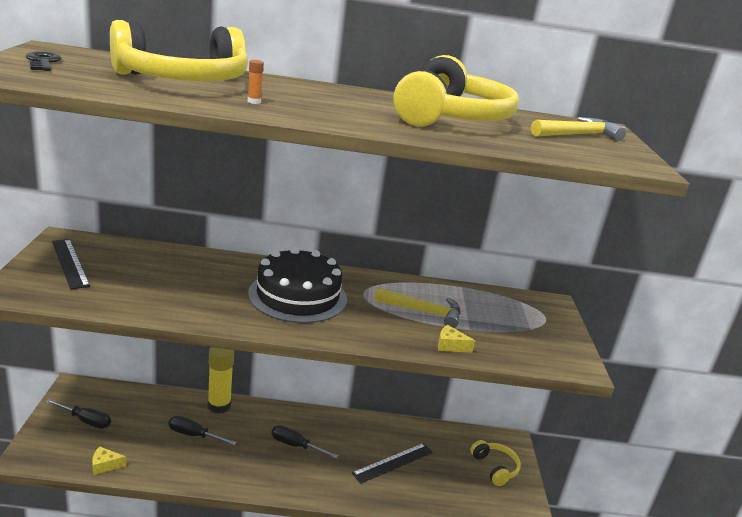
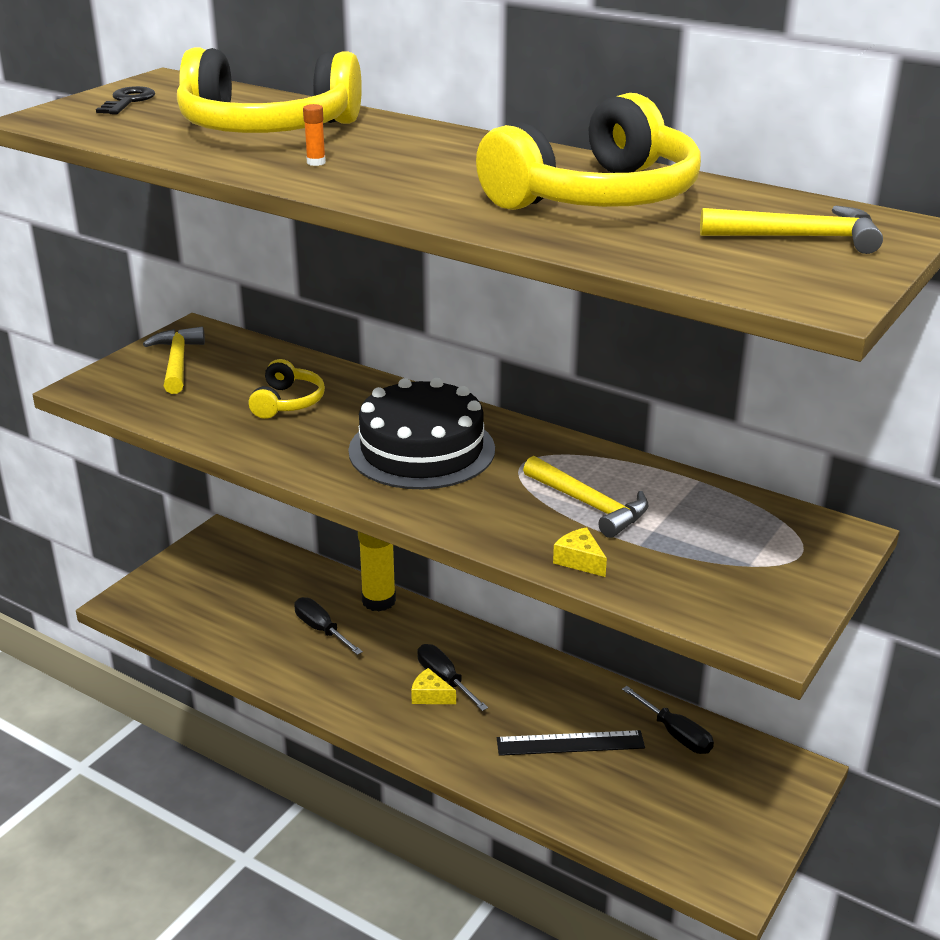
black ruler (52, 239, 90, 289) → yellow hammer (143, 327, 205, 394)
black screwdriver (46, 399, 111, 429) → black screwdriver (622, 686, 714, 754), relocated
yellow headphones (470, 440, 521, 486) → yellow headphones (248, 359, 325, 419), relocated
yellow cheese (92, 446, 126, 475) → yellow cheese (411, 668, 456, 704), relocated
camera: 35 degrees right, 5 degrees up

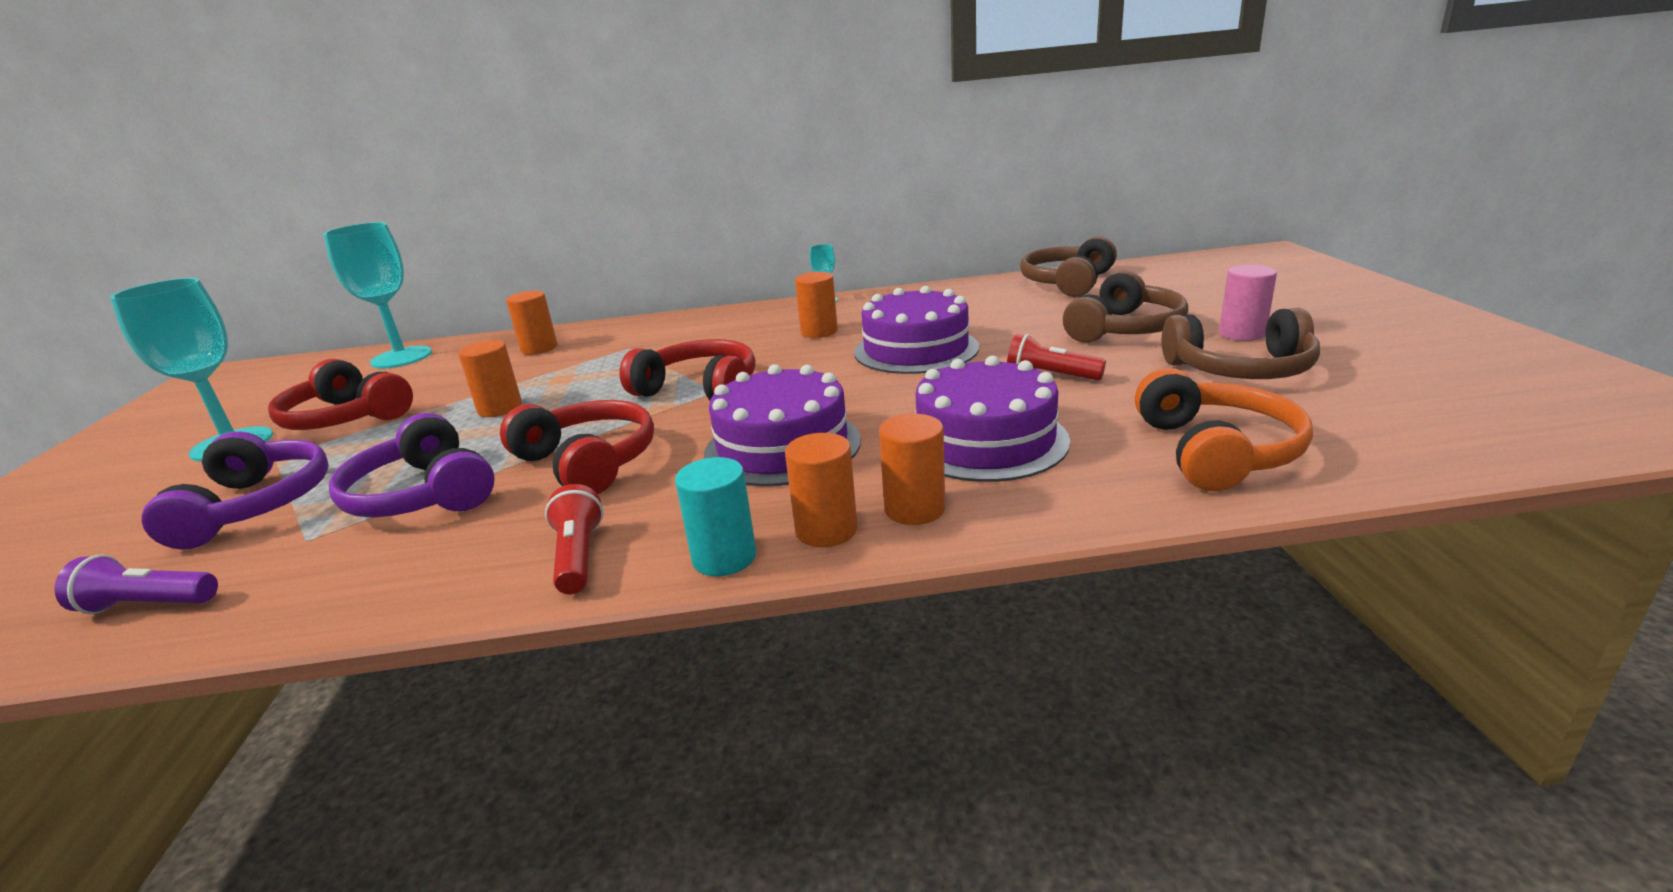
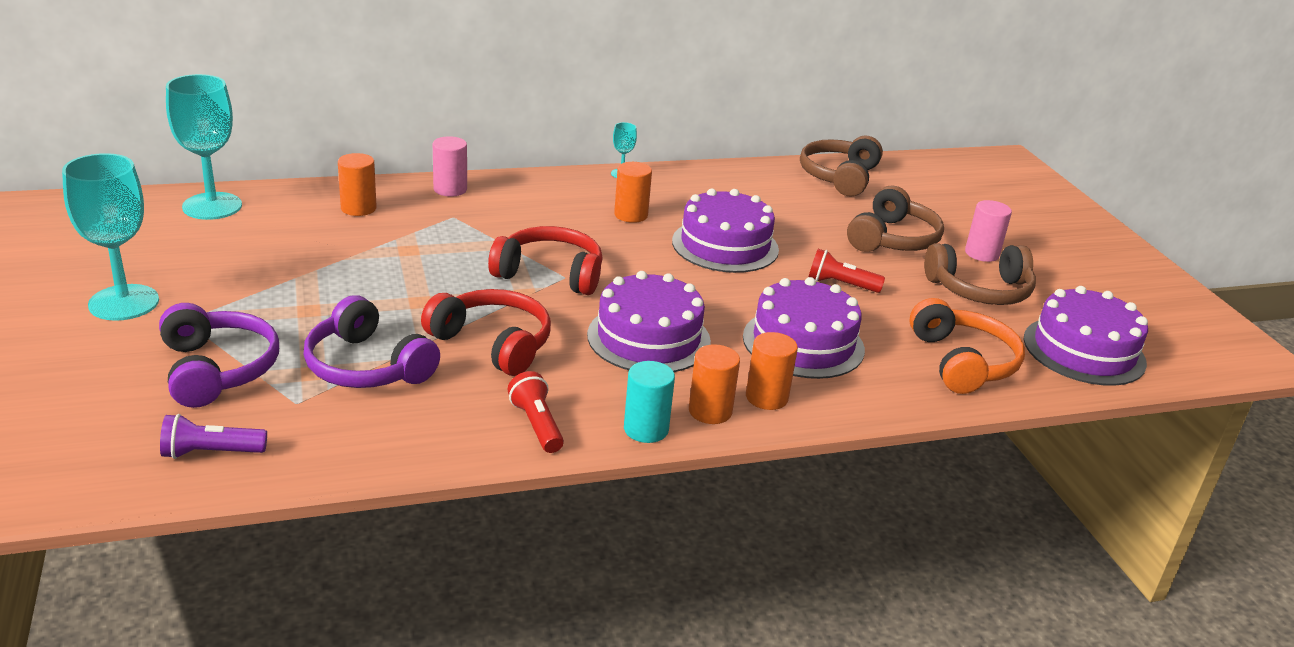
orange cylinder (458, 340, 522, 417) → -
red headphones (268, 359, 413, 430) → -
- → pink cylinder (433, 136, 467, 197)
- → purple cake (1024, 286, 1148, 386)
camera: 15 degrees left, 5 degrees up

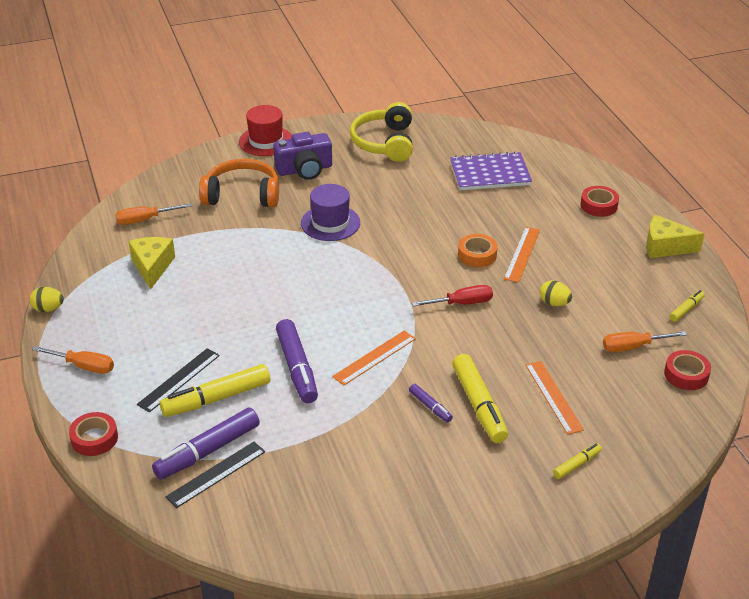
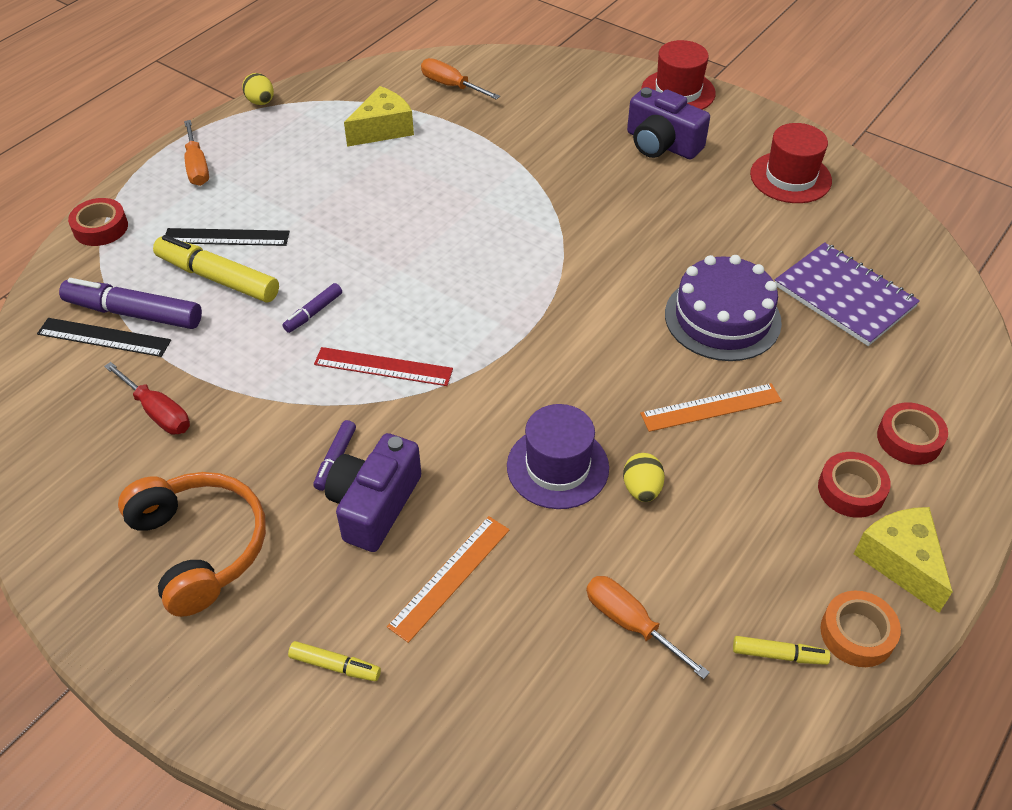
yellow headphones (350, 102, 413, 162) → red hat (750, 123, 832, 203)
orange headphones (199, 159, 279, 207) → orange headphones (118, 472, 266, 617), relocated
purple hat (301, 184, 360, 241) → purple hat (507, 404, 609, 509), relocated
orange tape (458, 234, 498, 267) → orange tape (820, 591, 901, 667), relocated
red screwdriver (412, 285, 493, 307) → red screwdriver (104, 362, 190, 435), relocated
purple marker (276, 319, 318, 403) → purple marker (282, 283, 342, 333), x0.51
orange ruler (332, 330, 416, 386) → red ruler (314, 347, 453, 386)
red tape (664, 350, 711, 390) → red tape (818, 452, 891, 518), relocated
yellow marker (452, 354, 508, 443) → purple camera (325, 433, 421, 552)
- → purple cake (665, 255, 782, 361)
camera: 55 degrees right, 10 degrees up

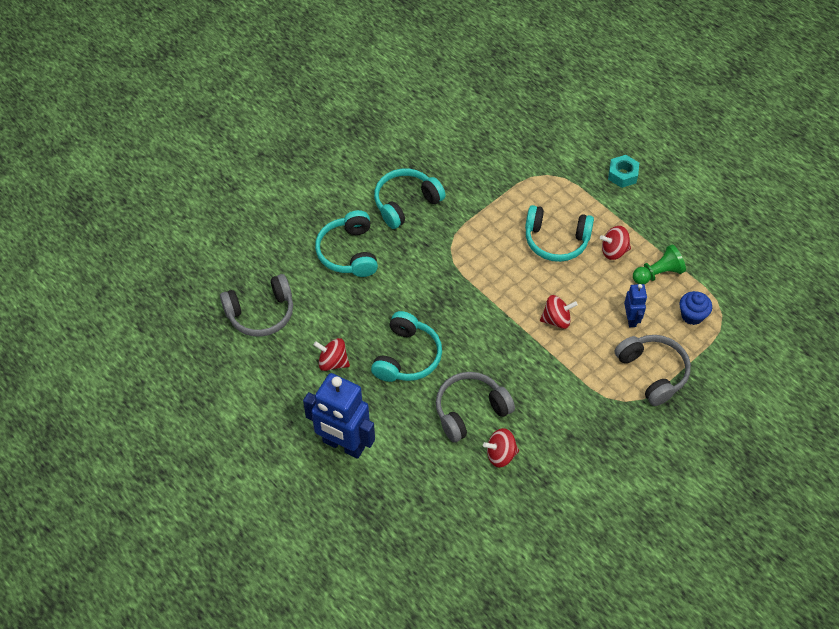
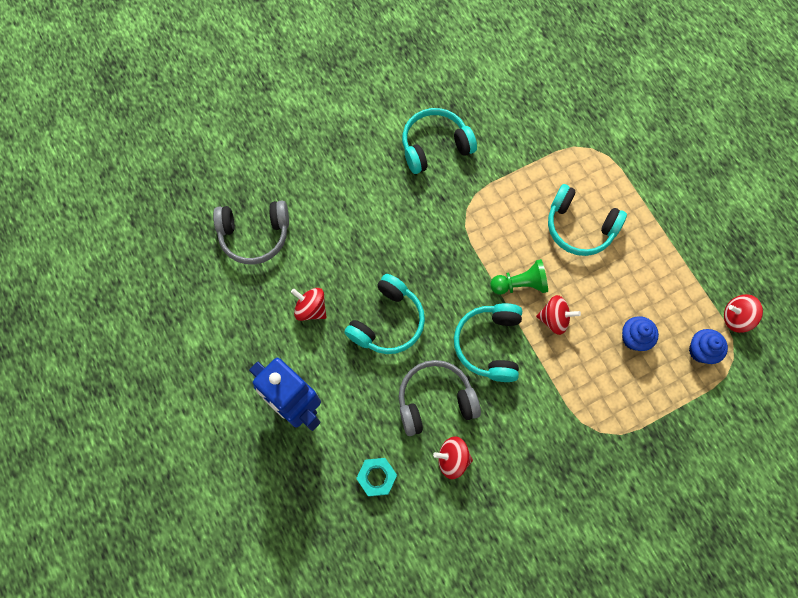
turquoise nut (608, 155, 639, 188) → turquoise nut (356, 458, 397, 497), relocated
turquoise headphones (315, 210, 378, 277) → turquoise headphones (454, 303, 522, 382), relocated
red spinning top (600, 226, 631, 260) → red spinning top (724, 294, 763, 333), relocated
green pawn (633, 245, 686, 284) → green pawn (490, 259, 548, 295), relocated
blue robot (624, 284, 647, 327) → blue cupcake (622, 316, 659, 351)
grey headphones (614, 335, 691, 406) → -
camera: 15 degrees right, 15 degrees up

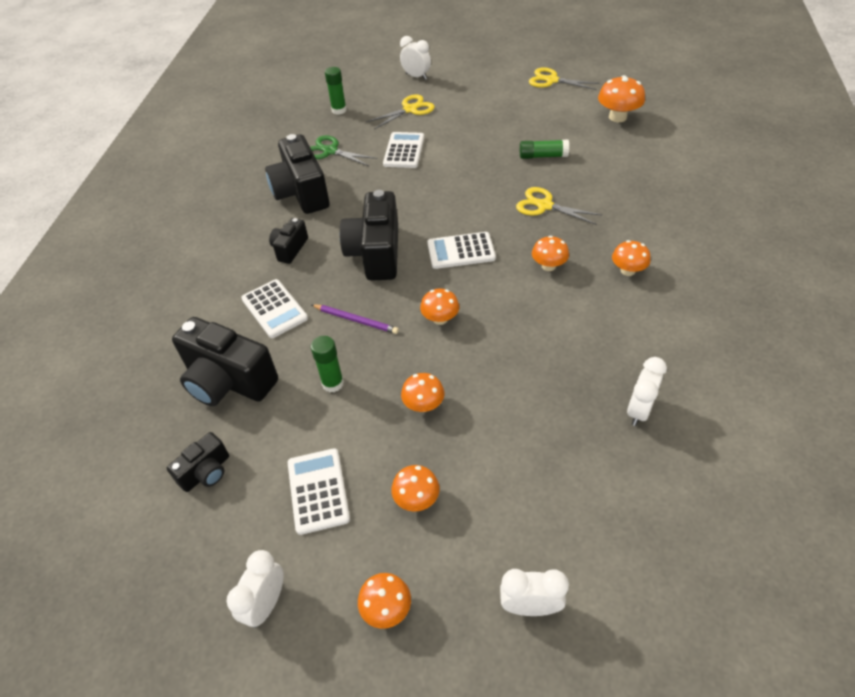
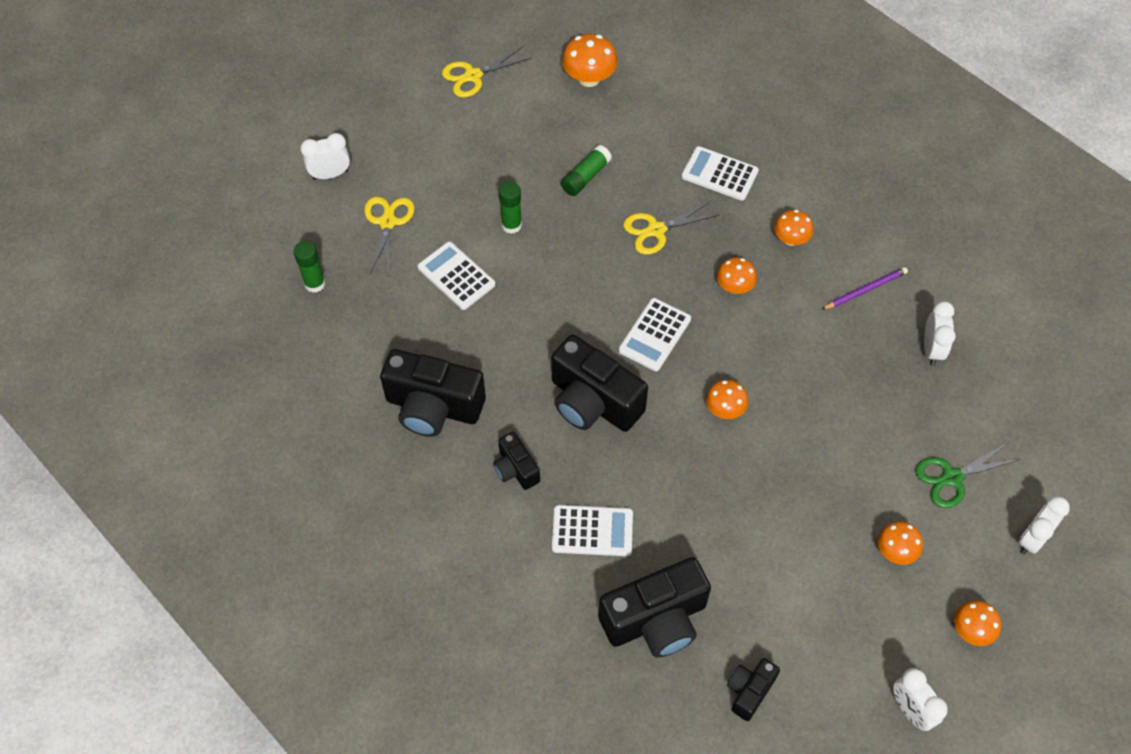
green scissors (310, 135, 377, 166) → green scissors (915, 442, 1021, 508), relocated
purple pencil (312, 304, 399, 334) → purple pencil (821, 267, 908, 310), relocated
green glue stick (311, 336, 344, 392) → green glue stick (499, 182, 522, 234), relocated
white clock (627, 357, 667, 426) → white clock (924, 301, 956, 365), 150 degrees counterclockwise
orange mushroom (401, 373, 444, 412) → -
black camera (167, 432, 229, 492) → black camera (727, 658, 780, 721), 135 degrees counterclockwise
white calculator (288, 448, 350, 535) → white calculator (682, 146, 759, 201), relocated
camera: 55 degrees left, 10 degrees up

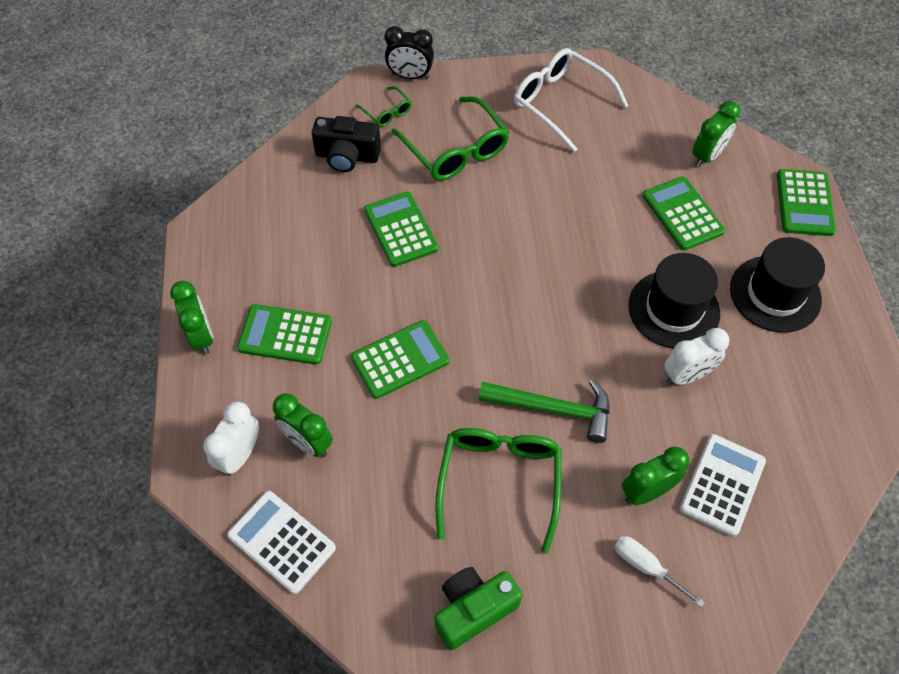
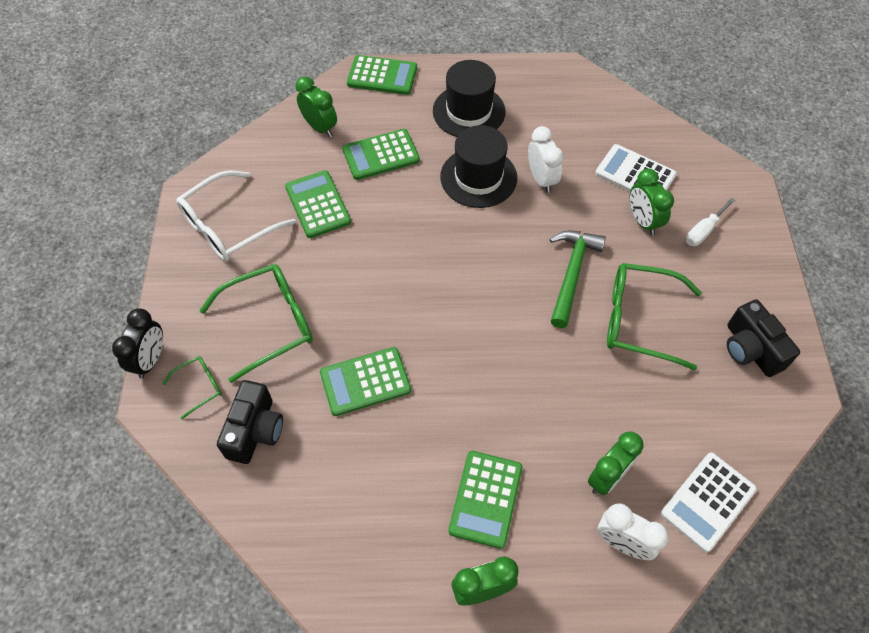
green calculator (351, 320, 449, 399) → green calculator (285, 170, 351, 238), relocated
green camera (435, 567, 522, 650) → black camera (727, 299, 800, 377)
camera: 85 degrees left, 0 degrees up

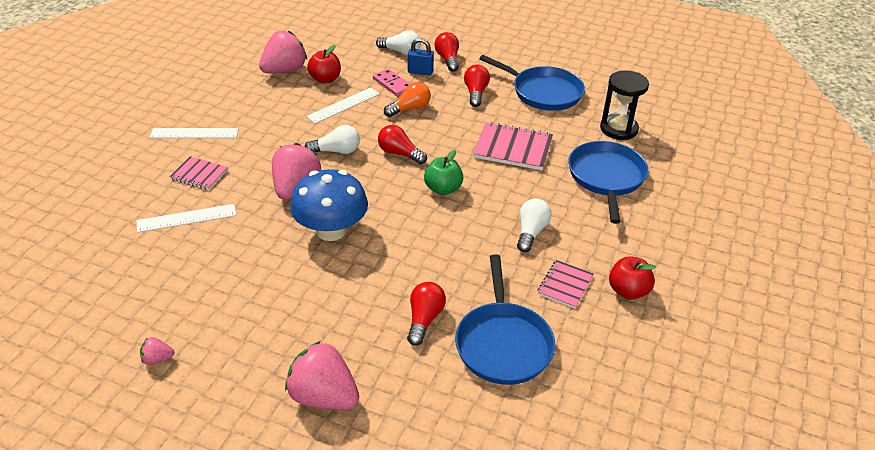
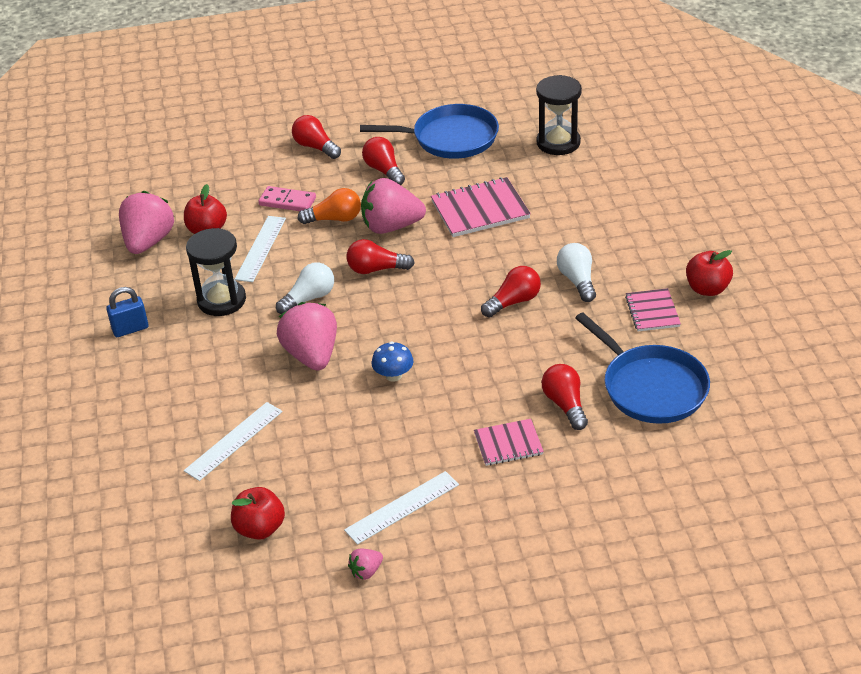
white light bulb (376, 30, 421, 56) → -
blue padlock (408, 38, 434, 76) → blue padlock (106, 287, 149, 337), relocated
orange light bulb (384, 82, 431, 117) → orange light bulb (298, 188, 361, 224), 60 degrees clockwise
white ruler (150, 128, 239, 138) → white ruler (344, 471, 459, 545), relocated
blue pan (568, 141, 648, 224) → -
green apple (424, 150, 463, 195) → -
pink notebook (169, 156, 228, 190) → pink notebook (474, 419, 544, 466), relocated
blue mushroom (290, 169, 368, 241) → blue mushroom (371, 341, 414, 382), x0.47
pink strawberry (285, 341, 359, 410) → pink strawberry (361, 178, 426, 234), relocated
- → black hourglass (186, 228, 246, 316)
- → red light bulb (481, 266, 541, 318)
- → red apple (231, 487, 285, 540)
camera: 30 degrees left, 0 degrees up

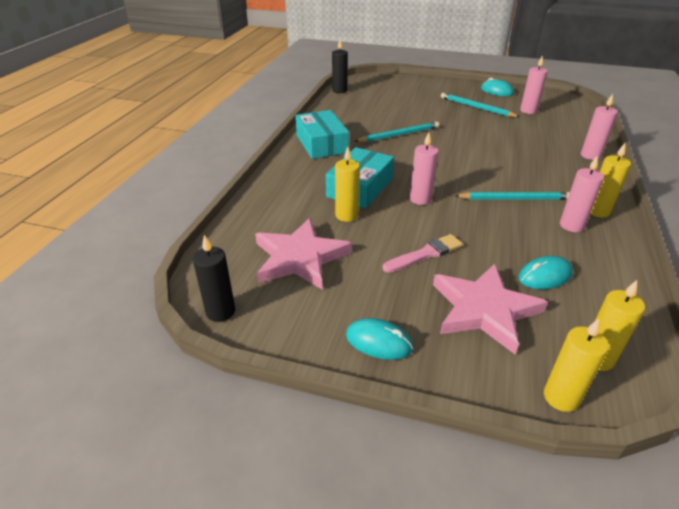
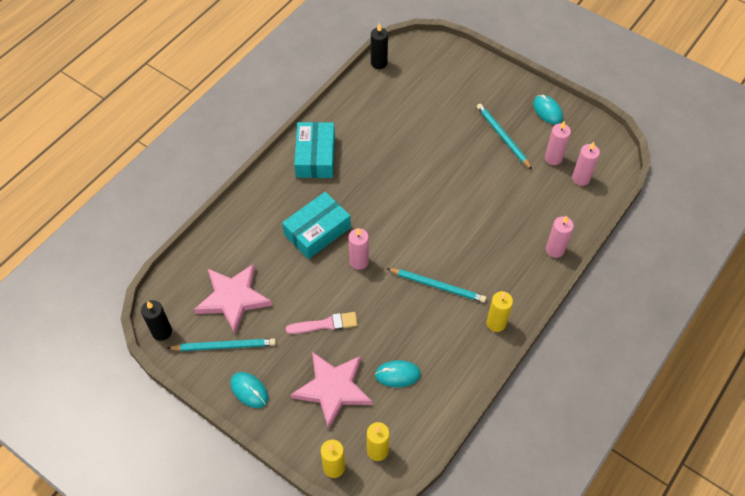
turquoise pencil (355, 122, 439, 142) → turquoise pencil (167, 339, 276, 351), relocated
yellow candle (335, 146, 360, 222) → -
pink candle (560, 155, 604, 232) → pink candle (572, 142, 600, 186), relocated
camera: 20 degrees right, 20 degrees up

